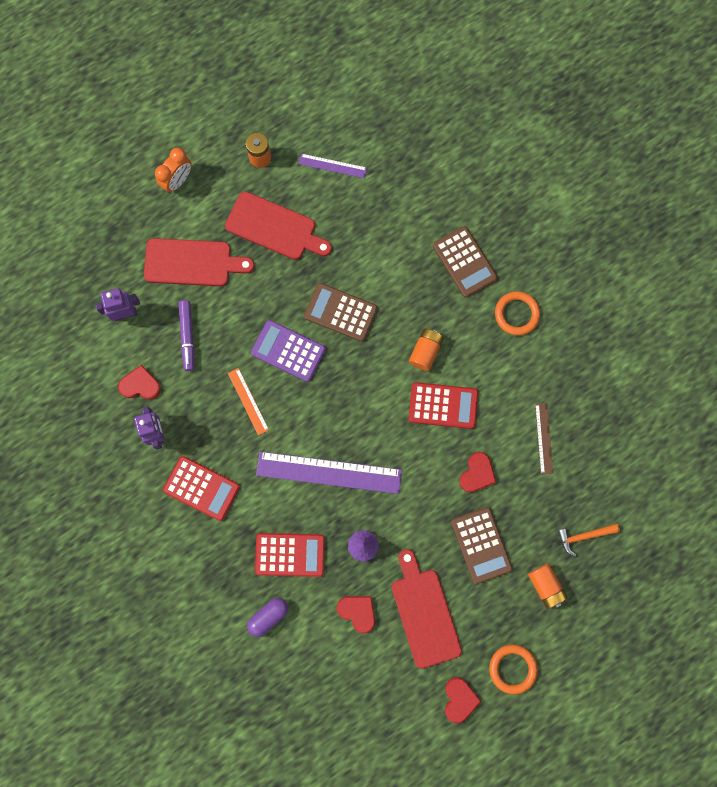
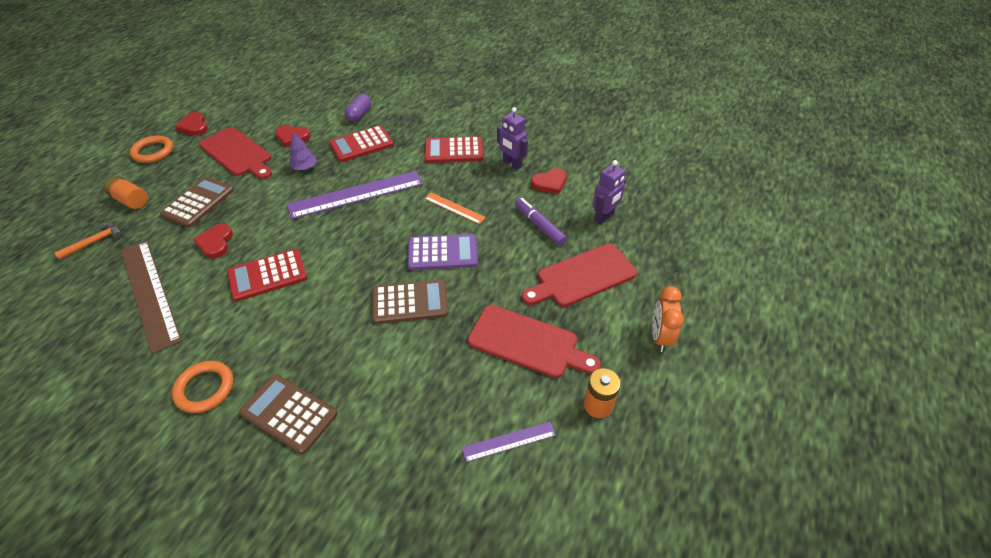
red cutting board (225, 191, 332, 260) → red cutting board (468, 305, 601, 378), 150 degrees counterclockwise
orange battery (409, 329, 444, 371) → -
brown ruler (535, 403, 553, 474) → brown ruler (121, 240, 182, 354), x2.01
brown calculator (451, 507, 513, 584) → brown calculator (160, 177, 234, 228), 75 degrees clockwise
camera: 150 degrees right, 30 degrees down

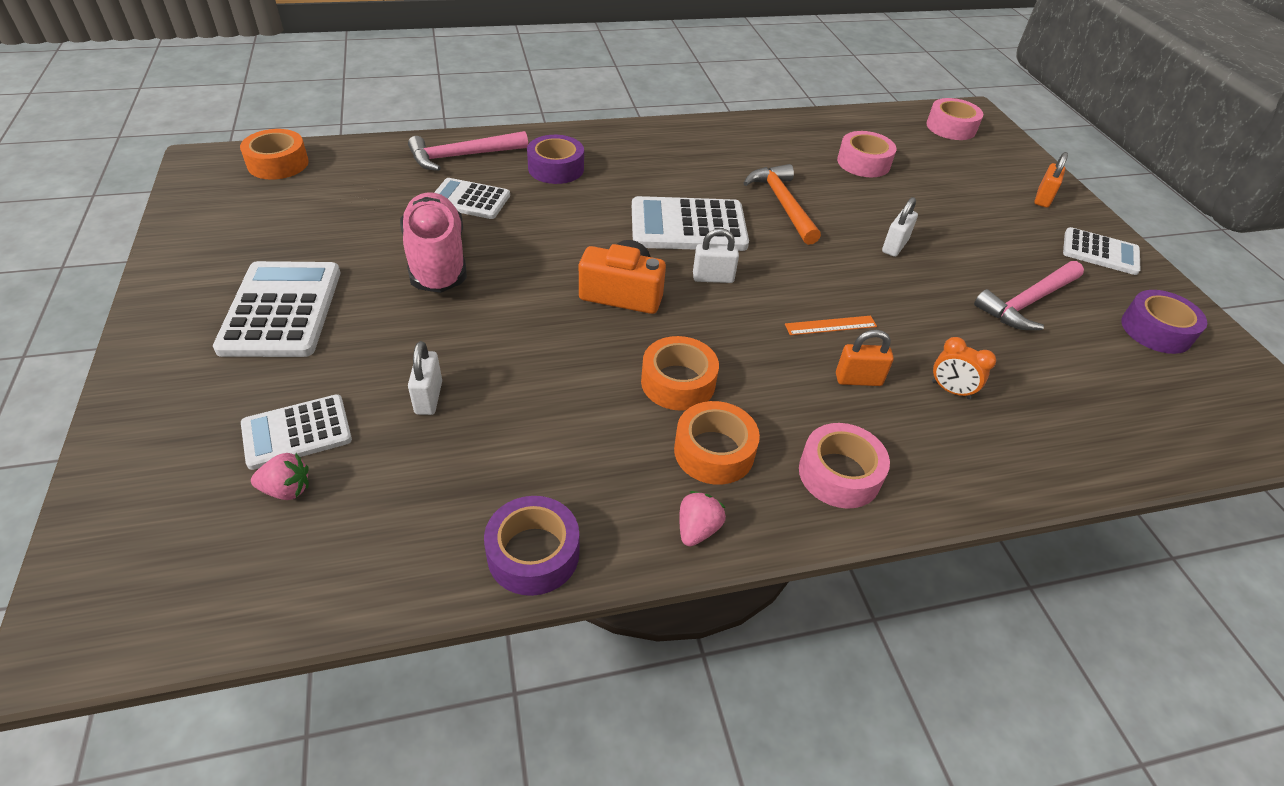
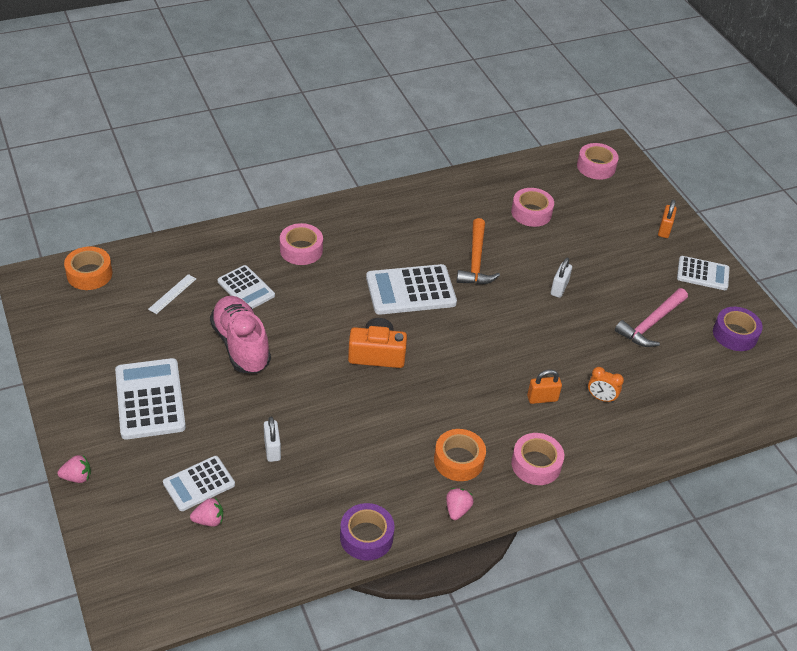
pink hammer (408, 131, 528, 171) → -
purple tape (527, 135, 584, 184) → pink tape (280, 223, 323, 265)
orange hammer (744, 164, 821, 245) → orange hammer (457, 218, 500, 284), 150 degrees counterclockwise
white calculator (434, 178, 510, 219) → white calculator (218, 265, 275, 309), 135 degrees counterclockwise
white padlock (693, 228, 739, 283) → -
orange ruler (785, 316, 877, 335) → -
orange tape (641, 336, 719, 411) → -
- → white ruler (148, 274, 196, 314)
- → pink strawberry (58, 455, 91, 483)
camera: 10 degrees left, 0 degrees up

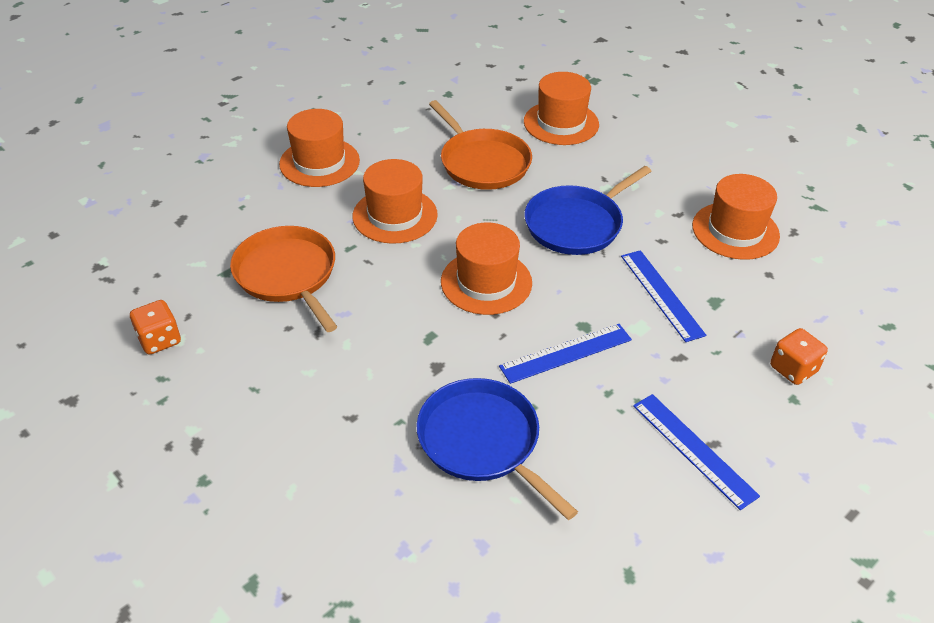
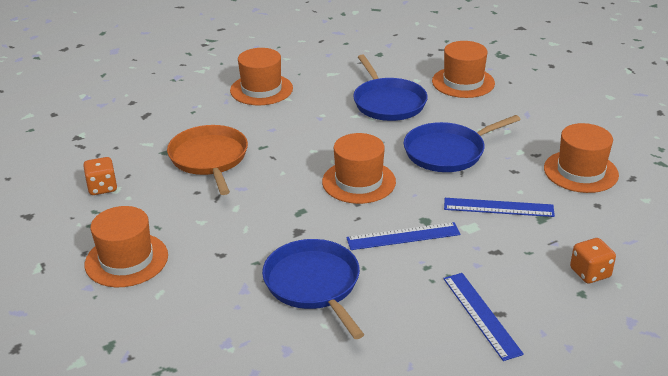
orange pan (429, 100, 532, 190) → blue pan (353, 54, 428, 121)
orange hat (352, 159, 438, 244) → orange hat (85, 206, 168, 287), relocated
blue ruler (621, 250, 706, 342) → blue ruler (444, 198, 555, 217), 75 degrees counterclockwise
camera: 15 degrees right, 10 degrees down

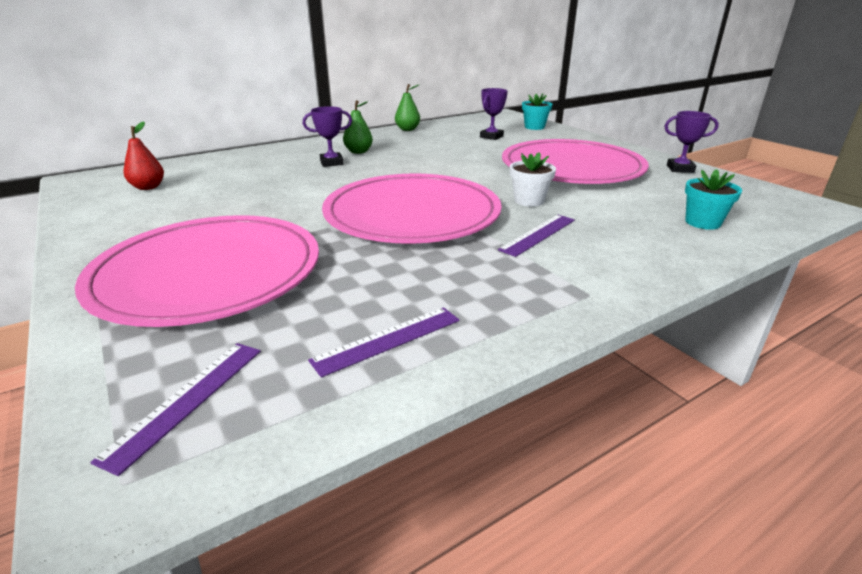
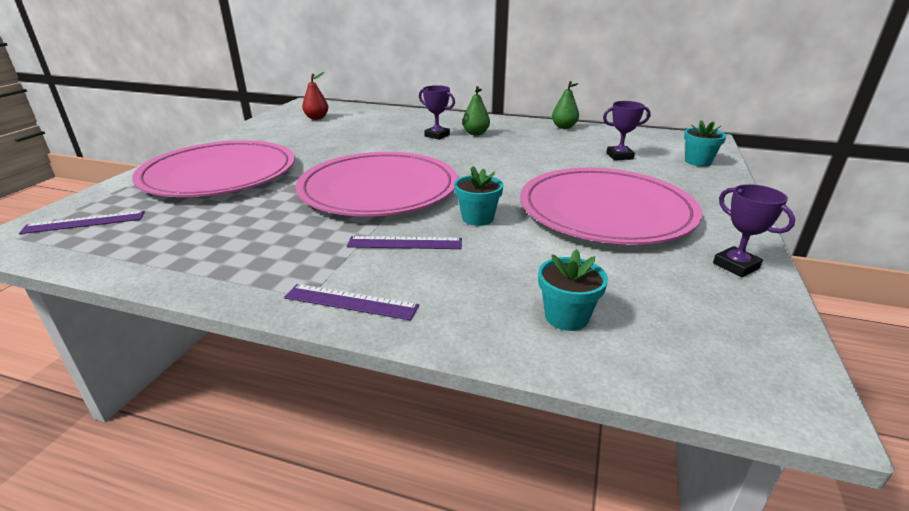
white flower pot (510, 152, 556, 207) → turquoise flower pot (454, 166, 503, 226)
purple ruler (308, 307, 459, 377) → purple ruler (284, 284, 419, 321), relocated
camera: 50 degrees right, 0 degrees up

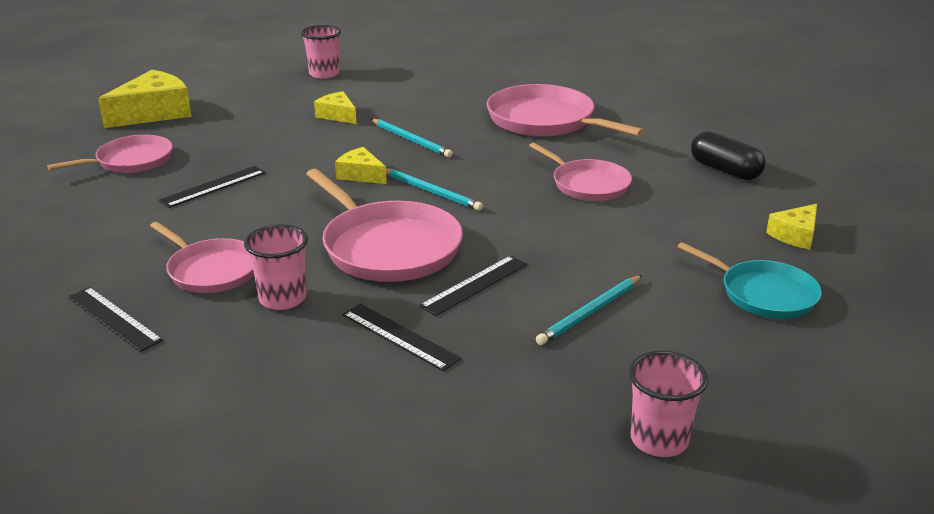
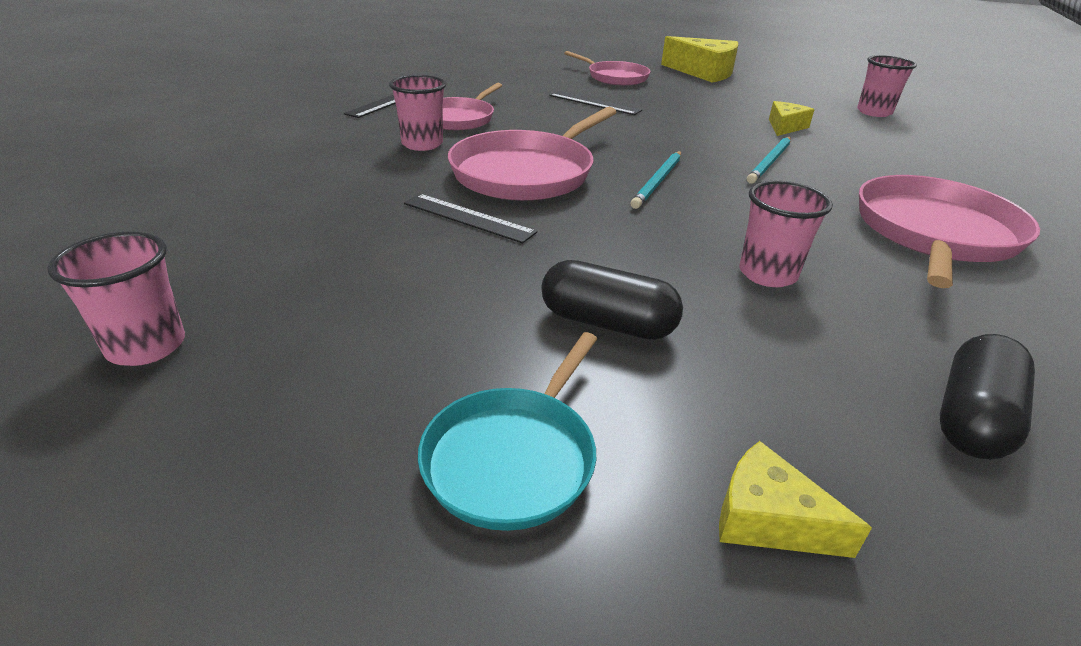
pink pan (529, 143, 632, 201) → pink cup (739, 181, 833, 287)
yellow cheese (335, 147, 387, 184) → -
turquoise pencil (536, 275, 642, 345) → -
black ruler (343, 304, 461, 371) → -
- → black capsule (541, 260, 683, 340)
camera: 75 degrees right, 5 degrees up

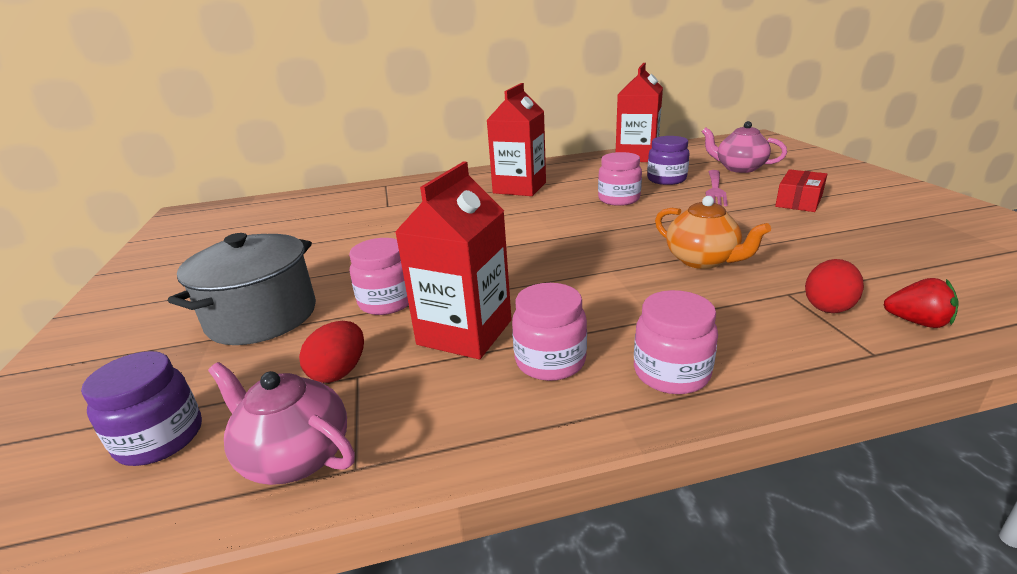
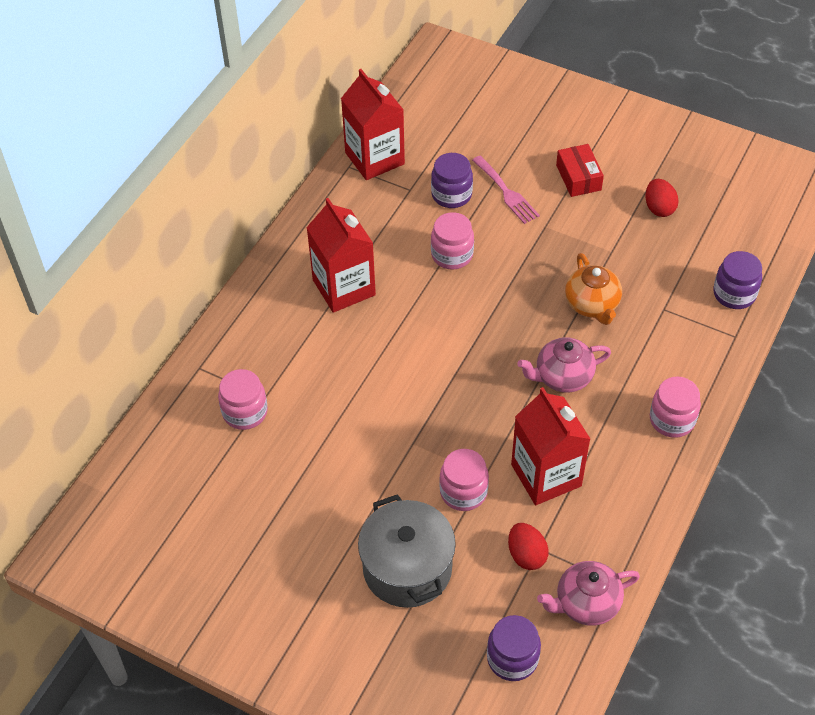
pink teapot (702, 121, 787, 173) → pink teapot (517, 337, 611, 393), relocated
orange teapot (655, 196, 771, 269) → orange teapot (565, 253, 622, 325), 75 degrees clockwise
red egg (805, 259, 864, 313) → red egg (645, 179, 679, 217), relocated
red strawberry (884, 278, 959, 328) → purple jar (713, 251, 762, 309)
pink jar (512, 283, 587, 381) → pink jar (218, 369, 268, 430), relocated
camera: 50 degrees left, 25 degrees up

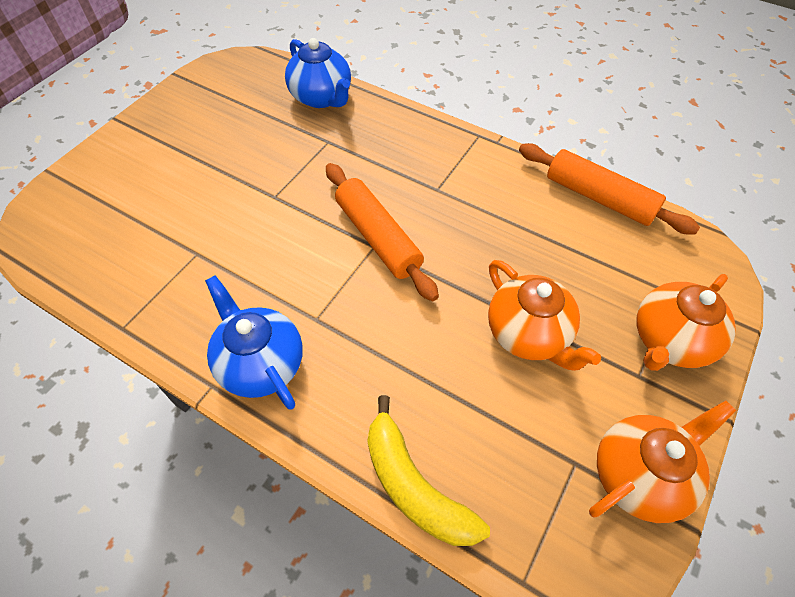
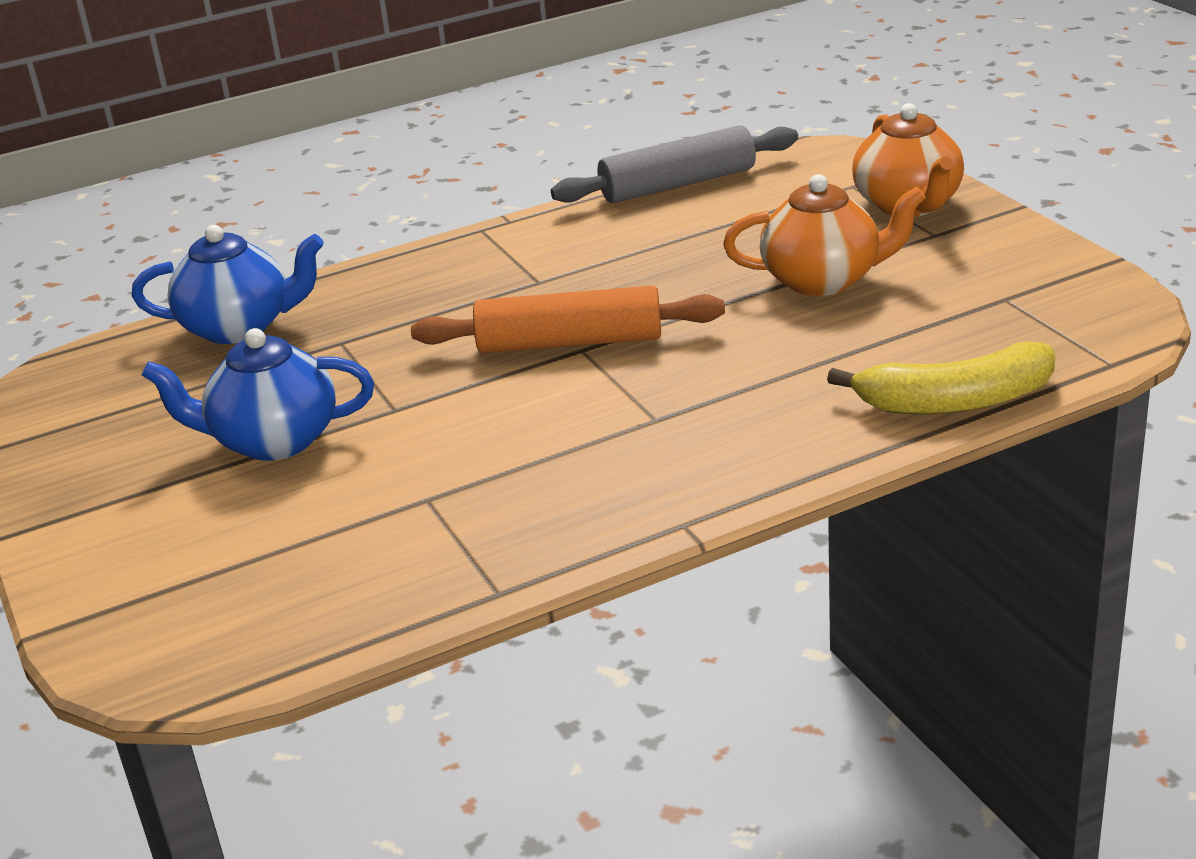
orange rolling pin (519, 143, 700, 235) → grey rolling pin (551, 125, 798, 203)
blue teapot (205, 275, 303, 410) → blue teapot (142, 328, 374, 461), relocated
orange teapot (589, 400, 736, 523) → -
camera: 55 degrees left, 25 degrees down

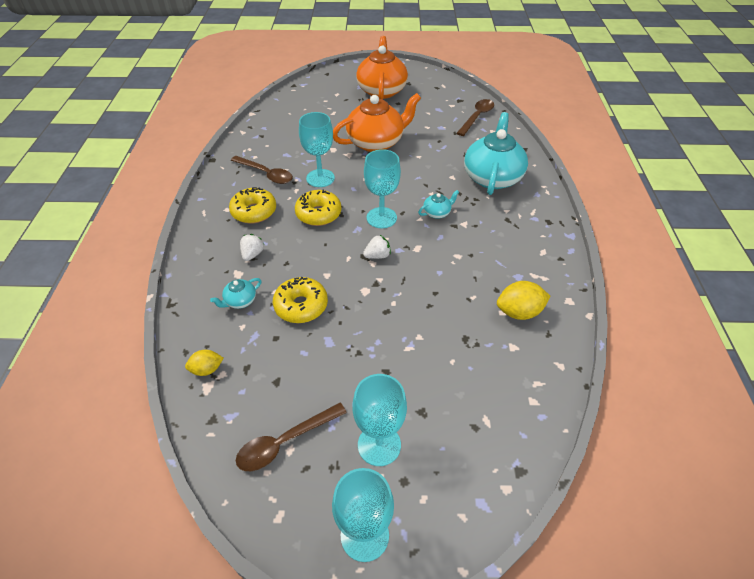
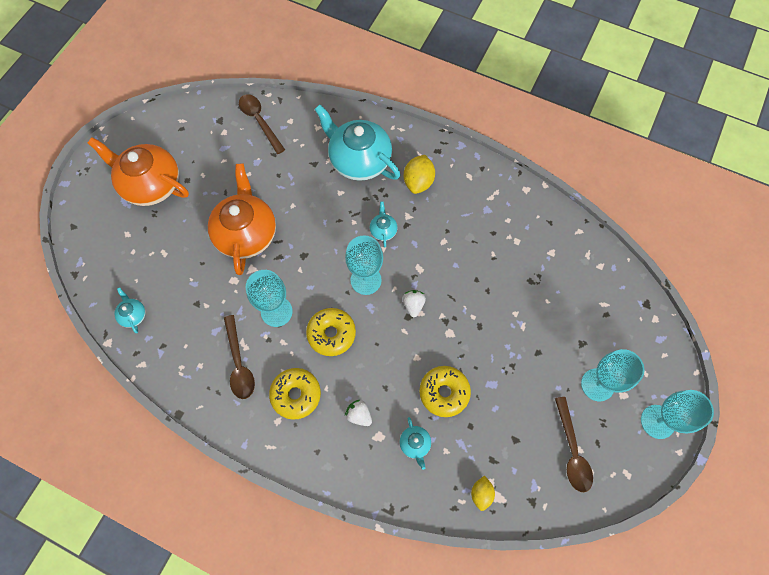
brown spoon (231, 156, 293, 184) → brown spoon (224, 315, 255, 399), 105 degrees clockwise
yellow lemon (497, 281, 551, 320) → yellow lemon (404, 155, 435, 194), relocated
- → turquoise teapot (114, 288, 145, 333)
camera: 65 degrees left, 20 degrees up

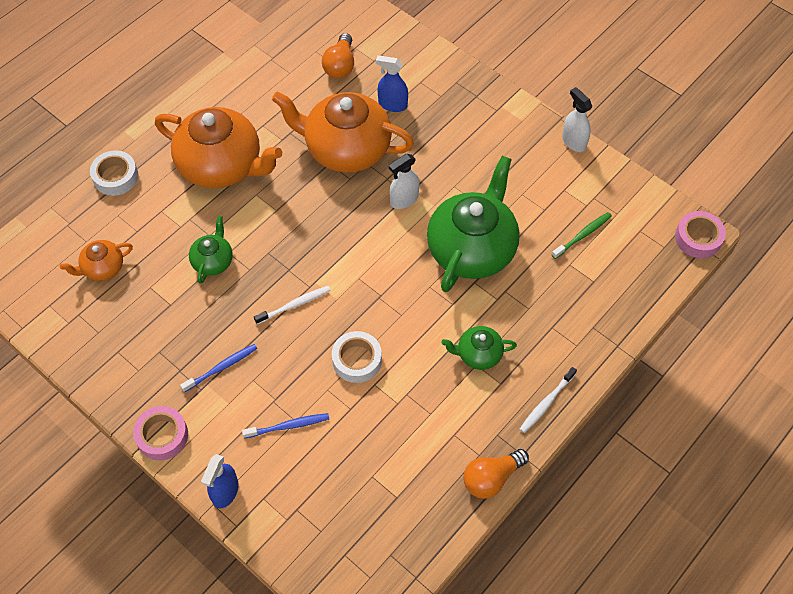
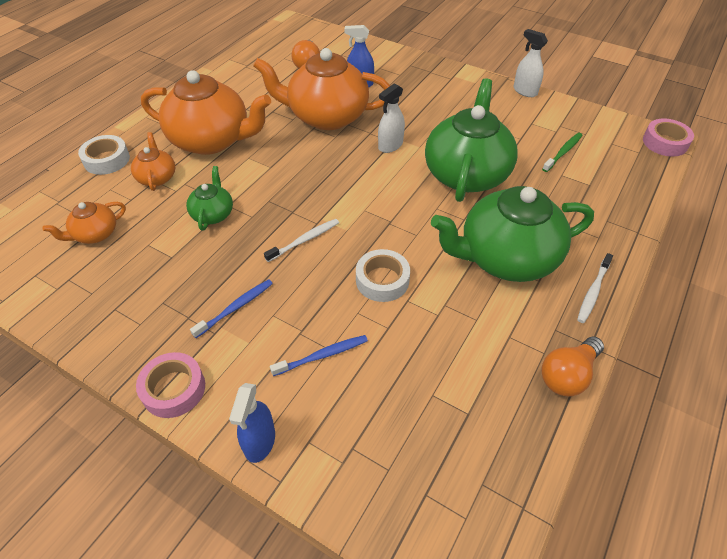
green teapot (442, 326, 517, 370) → green teapot (431, 186, 594, 282), x2.11
- → orange teapot (131, 132, 175, 191)
camera: 10 degrees left, 10 degrees down

